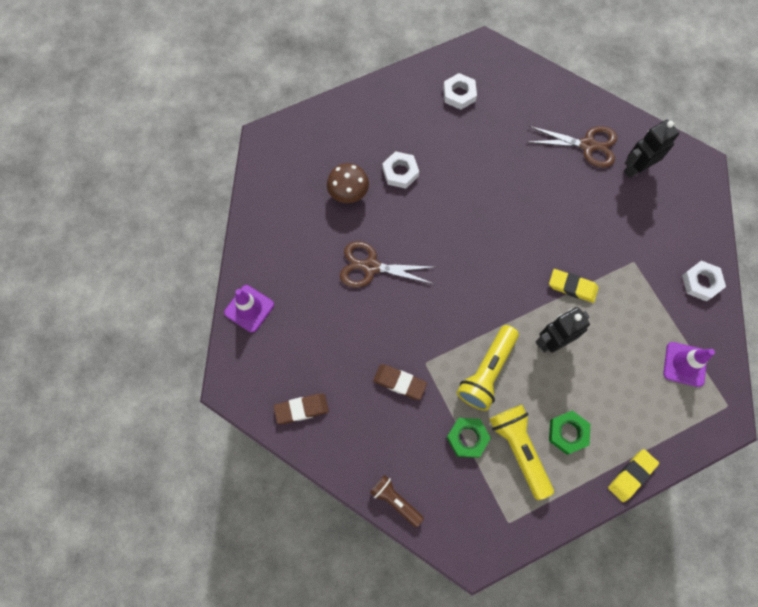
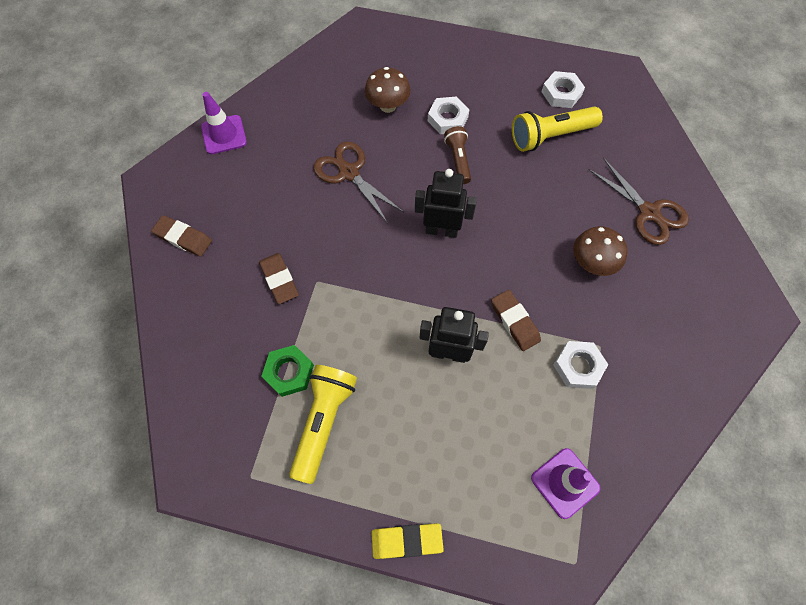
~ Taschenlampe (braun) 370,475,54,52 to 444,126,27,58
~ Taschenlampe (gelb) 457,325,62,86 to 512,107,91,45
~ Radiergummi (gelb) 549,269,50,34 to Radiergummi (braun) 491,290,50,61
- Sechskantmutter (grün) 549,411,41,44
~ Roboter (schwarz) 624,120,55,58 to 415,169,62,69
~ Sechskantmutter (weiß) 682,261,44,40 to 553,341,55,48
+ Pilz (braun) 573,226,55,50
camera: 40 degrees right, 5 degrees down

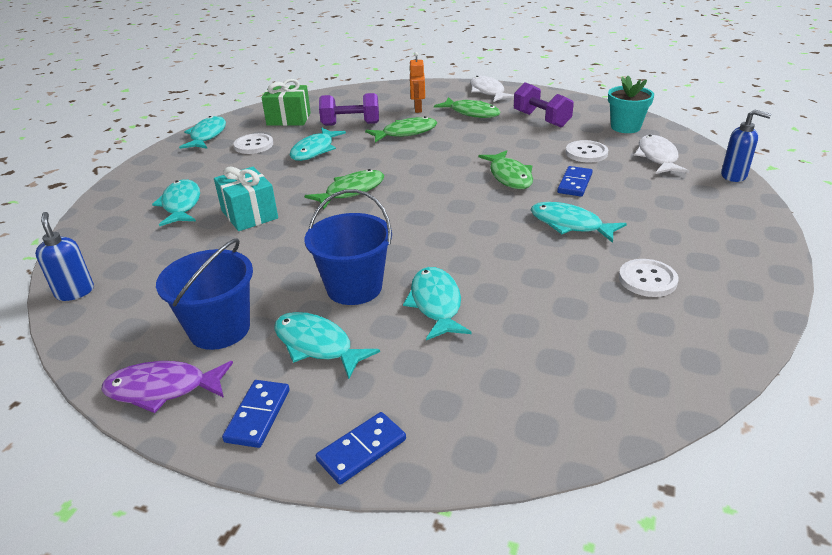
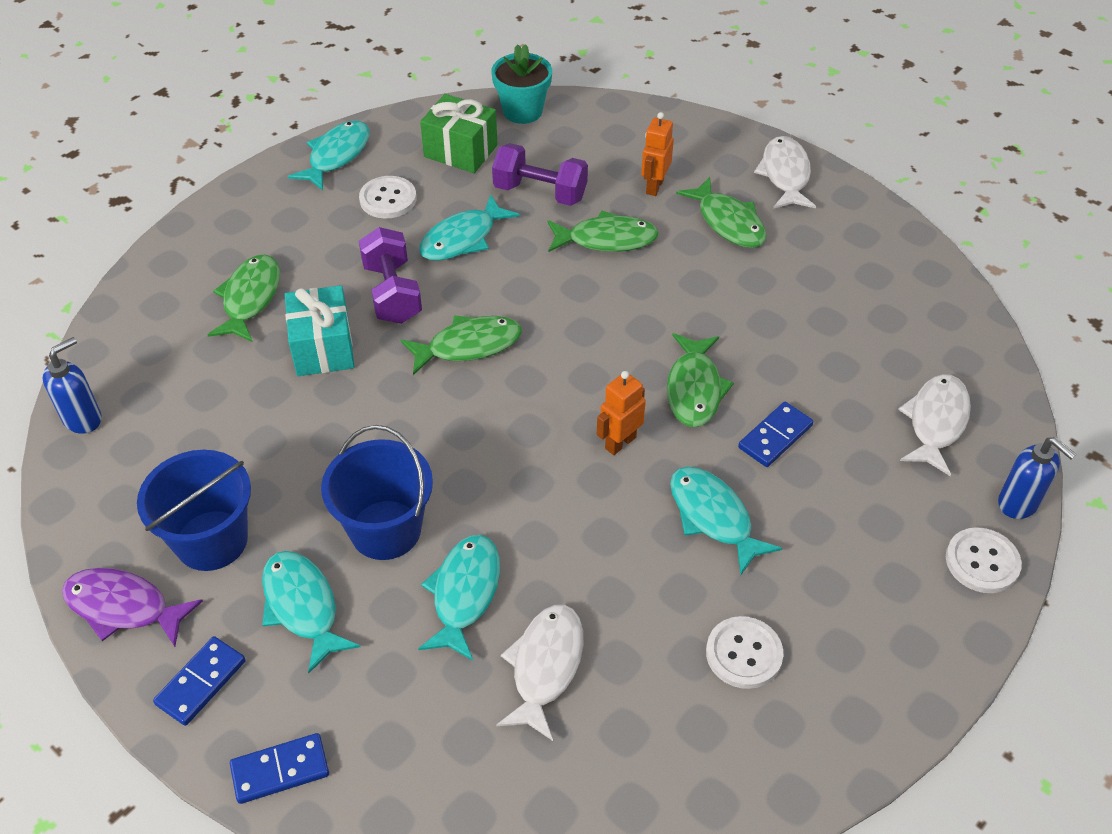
~ Seifenspender (blau) 35,212,59,89 = 42,337,60,97 45 degrees clockwise
~ Fisch (türkis) 152,179,48,47 to Fisch (grün) 207,254,73,88
~ Hantel (lila) 514,82,60,45 to 359,227,63,97
~ Knopf (weiß) 566,140,42,23 to 946,527,76,66
~ Blumentopf (türkis) 608,76,46,57 to 491,44,61,80
+ Fisch (weiß) 496,605,87,136
+ Roboter (orange) 597,371,49,84
camera: 20 degrees right, 15 degrees up

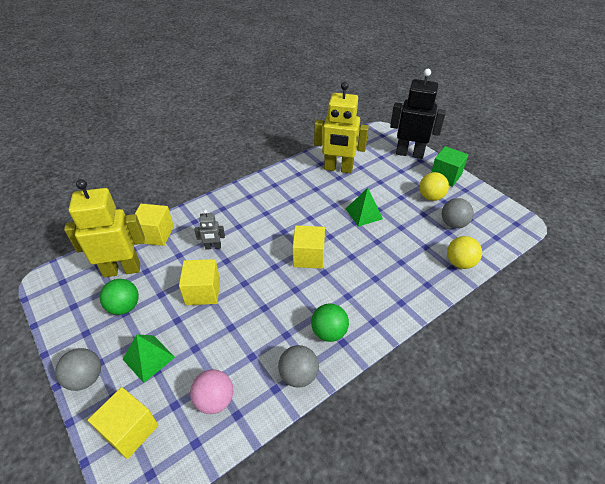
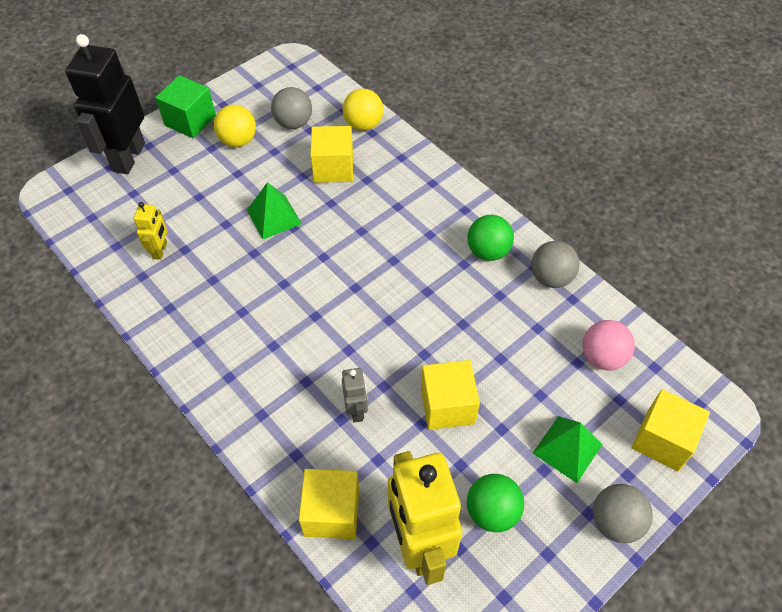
~ Kubus (gelb) 293,225,32,44 to 310,126,43,57
~ Roboter (gelb) 314,82,55,91 = 134,202,33,58 x0.46
camera: 95 degrees left, 10 degrees up

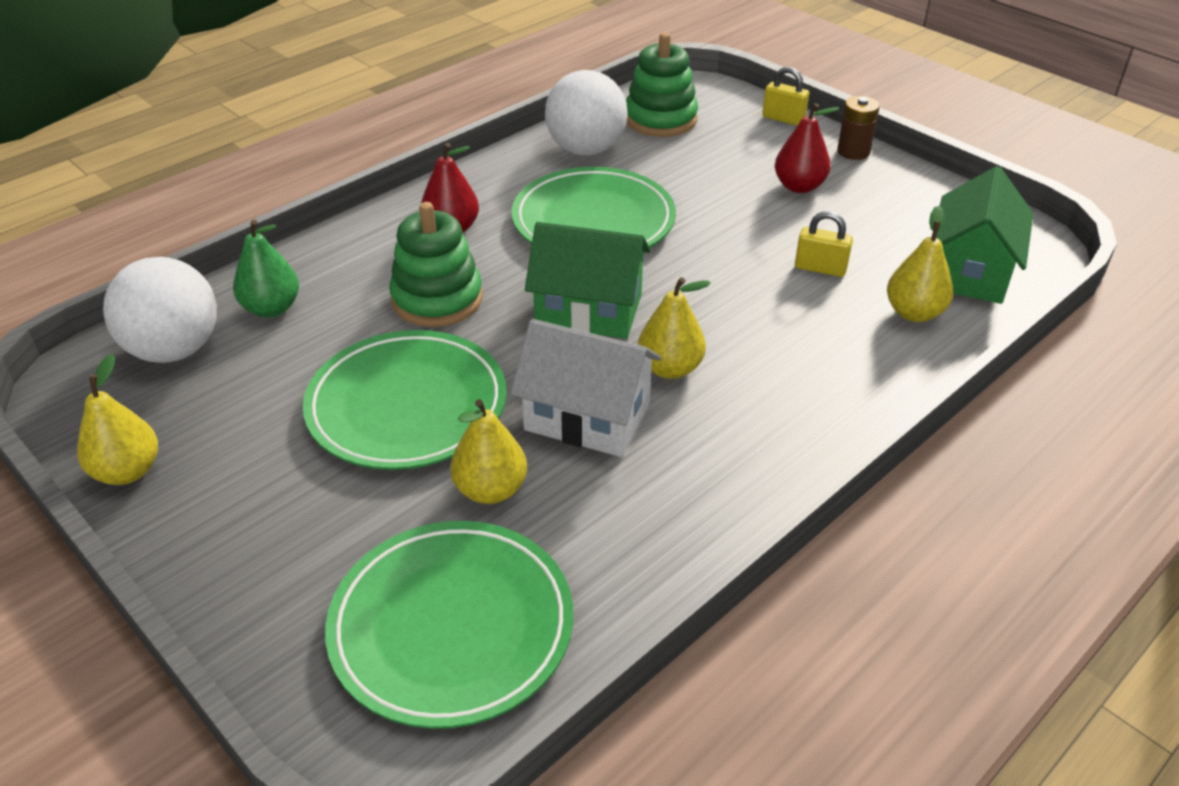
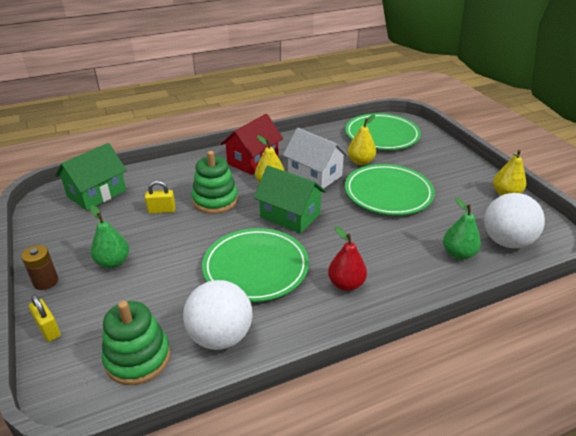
~ Stapelspielzeug (grün) 389,202,94,125 to 191,151,47,63
~ Birne (rot) 775,103,64,90 to Birne (grün) 90,205,39,63
~ Vorhängeschloss (gelb) 795,211,58,66 = 145,181,31,33 45 degrees counterclockwise
- Birne (gelb) 887,206,66,116
+ Haus (rot) 221,114,62,61
camera: 160 degrees left, 5 degrees down

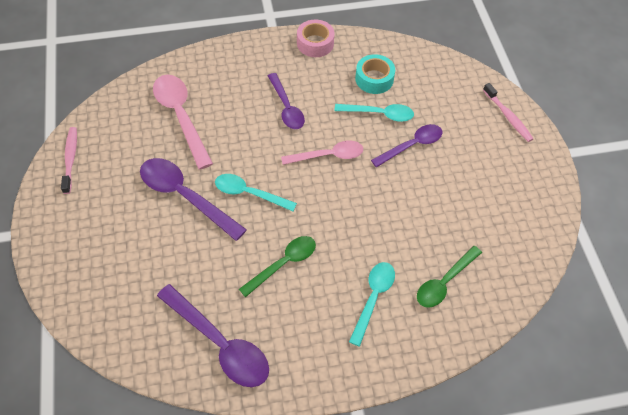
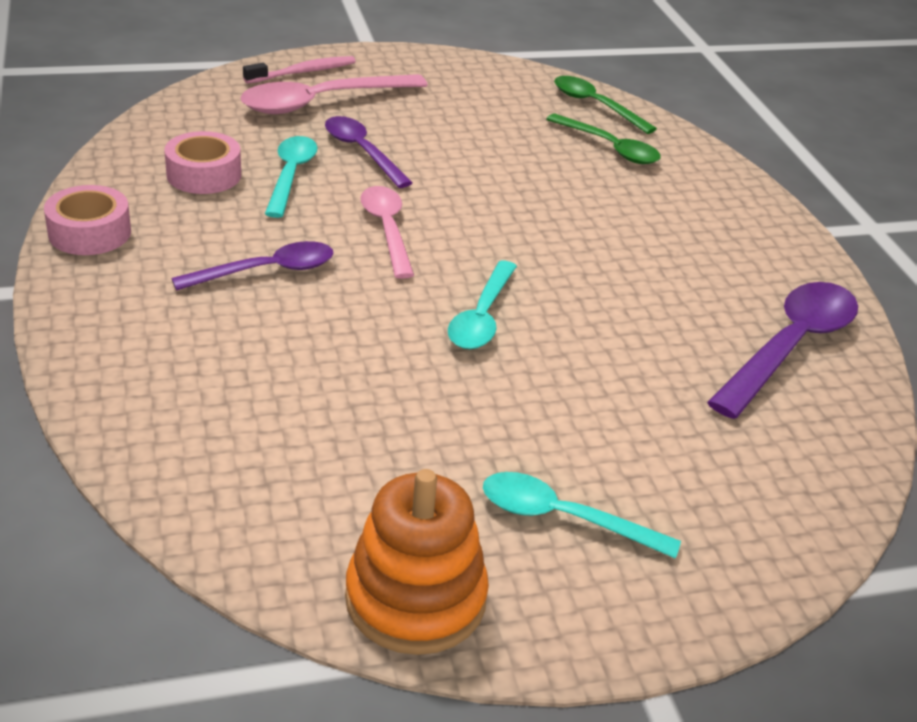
~ Zahnbürste (rosa) 61,127,16,67 to Stapelspielzeug (orange) 345,469,144,186
- Löffel (lila) 140,158,107,83
~ Löffel (rosa) 153,75,60,95 to 240,74,188,40
~ Löffel (grün) 239,236,77,61 to 554,76,103,58
~ Löffel (türkis) 349,262,46,84 to 483,472,198,87
~ Klebeband (türkis) 355,54,40,40 to Klebeband (rosa) 164,131,77,63
camera: 95 degrees left, 20 degrees down

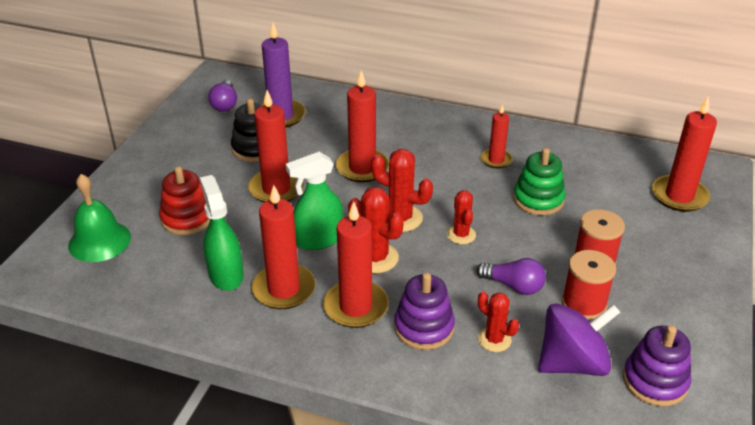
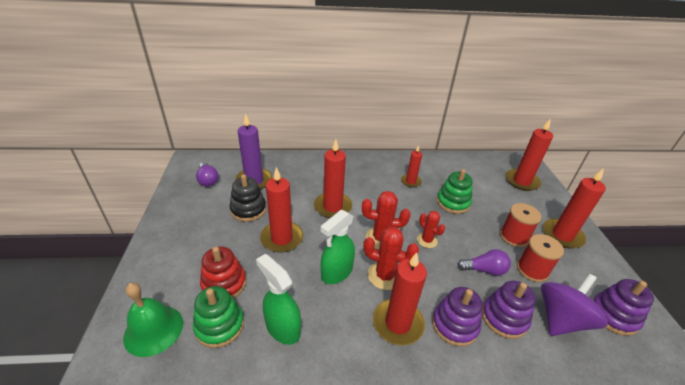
~ Kerze (rot) 251,185,64,124 to 543,168,63,81
~ Kaktus (rot) 478,291,41,61 to Stapelspielzeug (lila) 482,281,54,58
+ Stapelspielzeug (grün) 193,286,51,62
camera: 25 degrees left, 0 degrees up

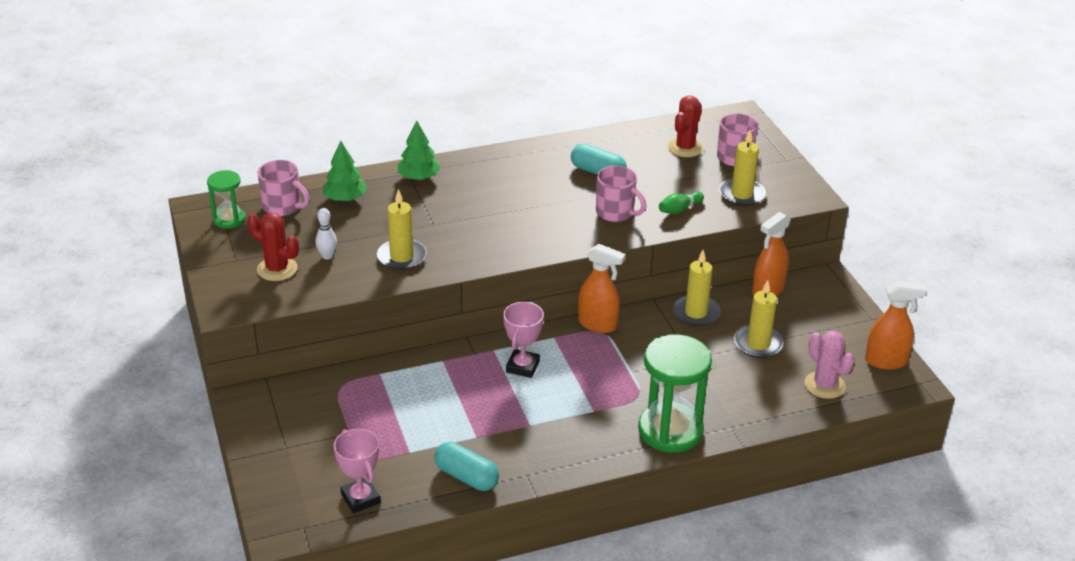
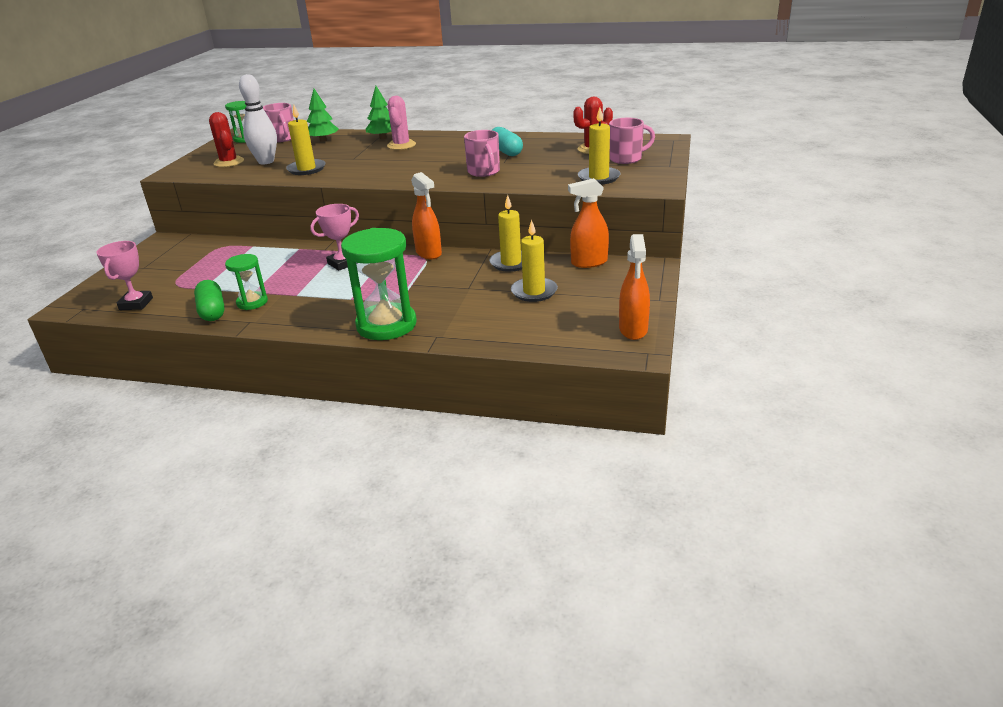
~ Bowlingkegel (weiß) 316,208,21,51 = 239,74,38,90 x1.94
~ Kapsel (türkis) 434,442,65,49 to Kapsel (grün) 194,280,31,41
- Bowlingkegel (grün) 659,192,45,22
~ Kaktus (rosa) 805,331,49,68 to 387,96,29,54
~ Sprühflasche (orange) 865,281,62,89 = 619,234,31,106 60 degrees clockwise
+ Sanduhr (grün) 225,254,43,56
camera: 35 degrees right, 5 degrees down

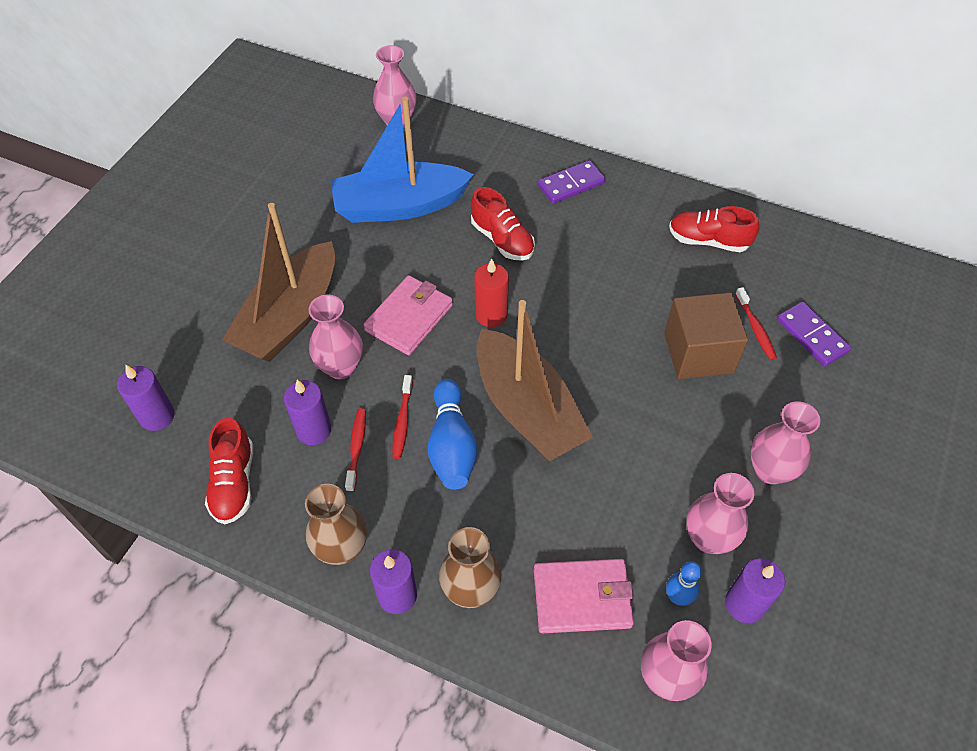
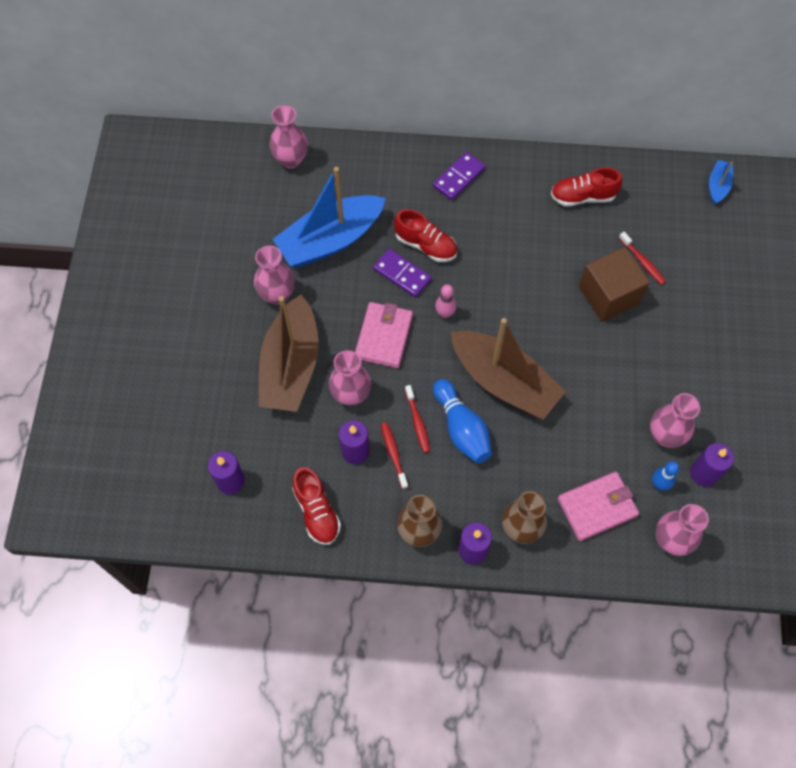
~ Kerze (rot) 474,258,35,69 to Bowlingkegel (rosa) 435,284,22,34
~ Vase (rosa) 750,401,70,83 to 254,246,41,59
~ Dominostein (lila) 777,301,74,65 to 373,249,59,48
+ Boot (blau) 709,160,24,44
camera: 20 degrees left, 10 degrees up

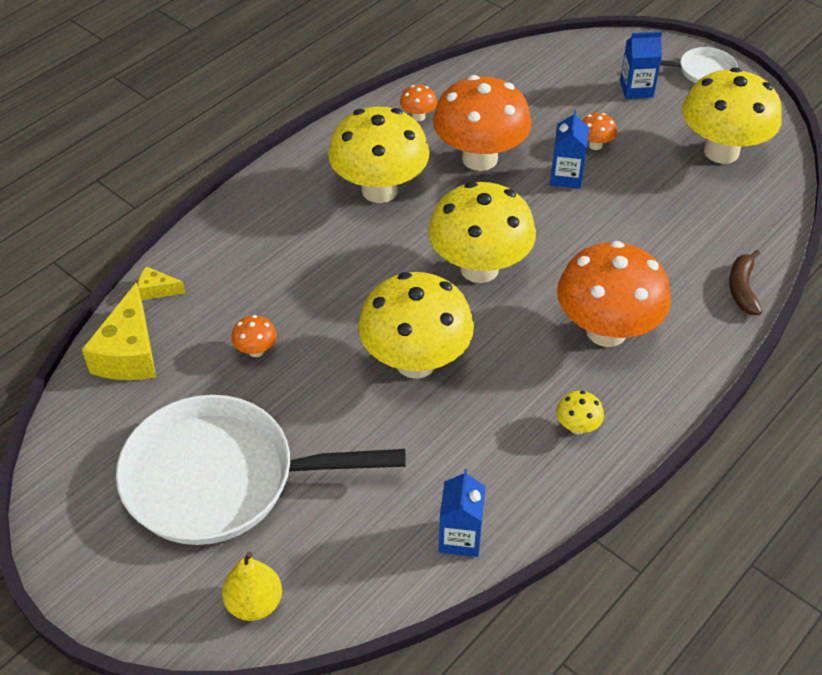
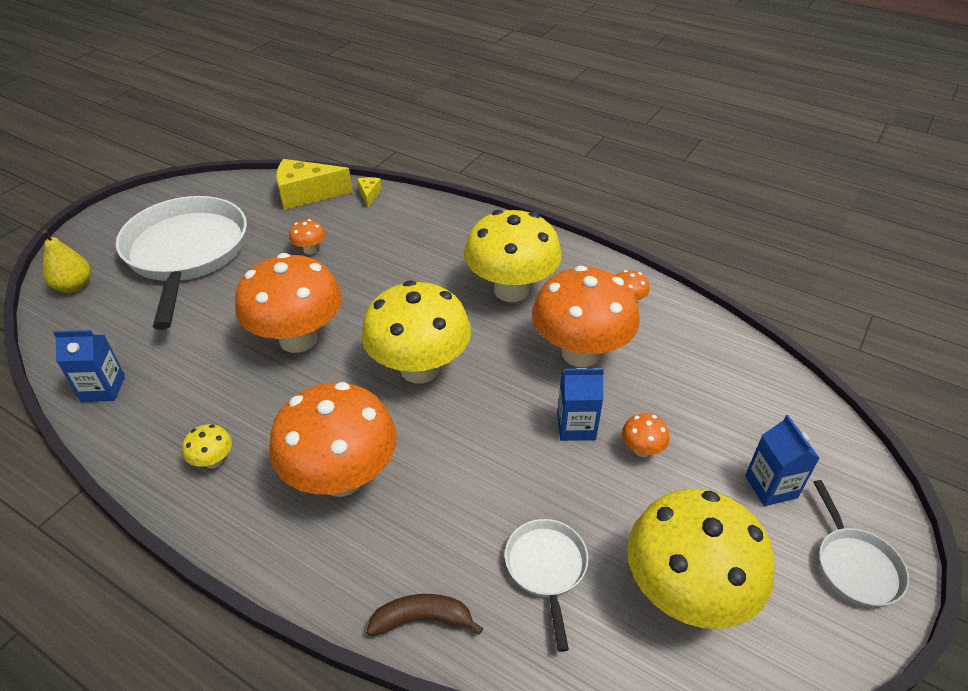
~ Pilz (gelb) 358,272,116,107 to Pilz (orange) 235,253,107,100
+ Pfanne (weiß) 505,519,83,133
camera: 80 degrees right, 5 degrees down

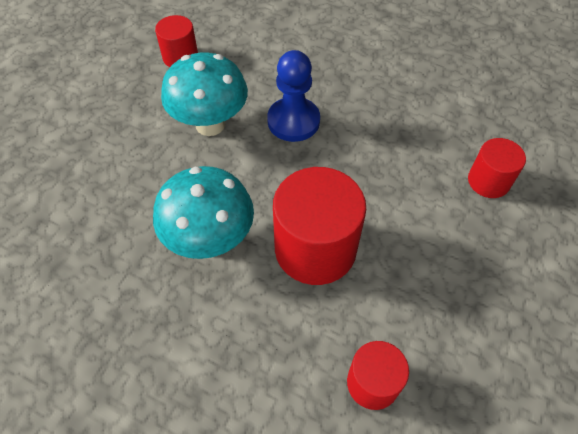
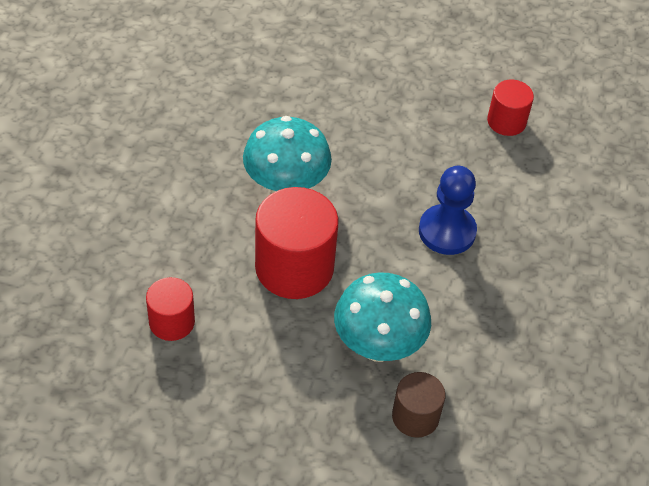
~ Pilz (türkis) 161,53,87,83 to 334,272,97,90
~ Vollzylinder (rot) 468,138,58,60 to Vollzylinder (braun) 392,372,54,66
camera: 75 degrees right, 5 degrees down

